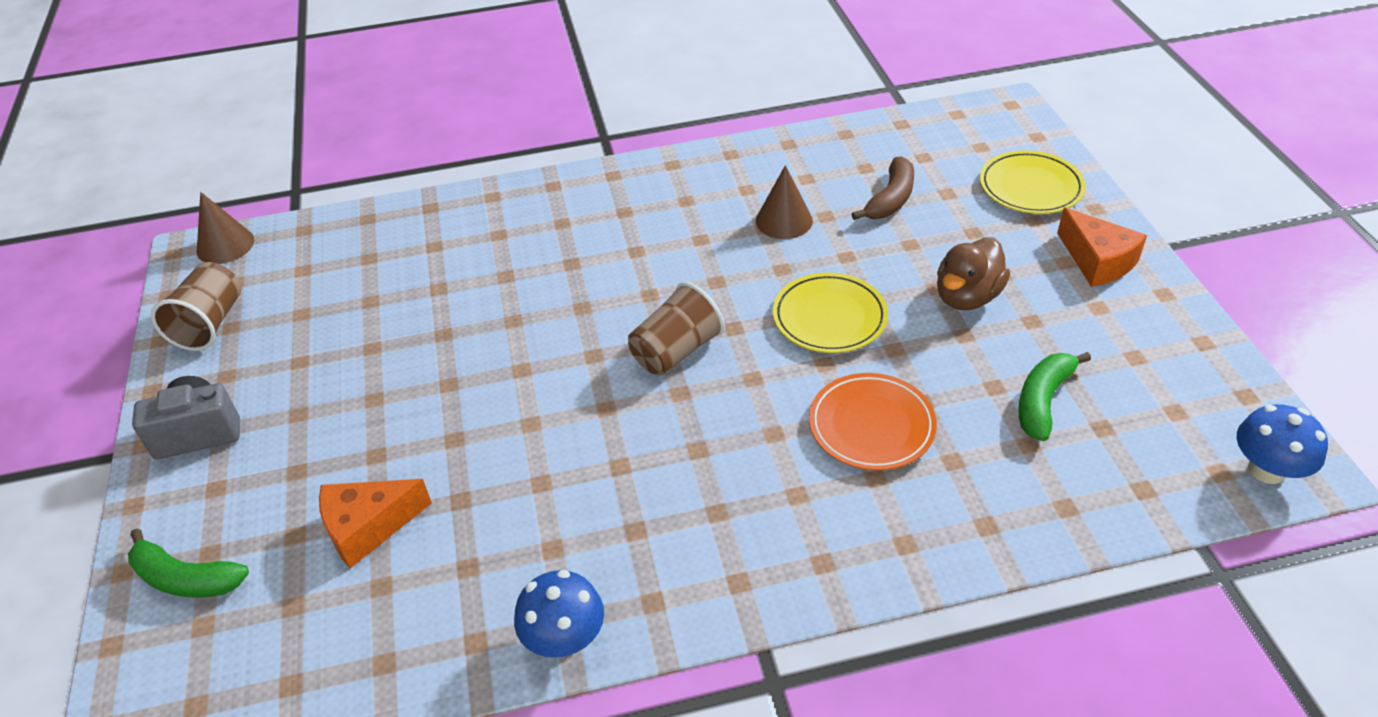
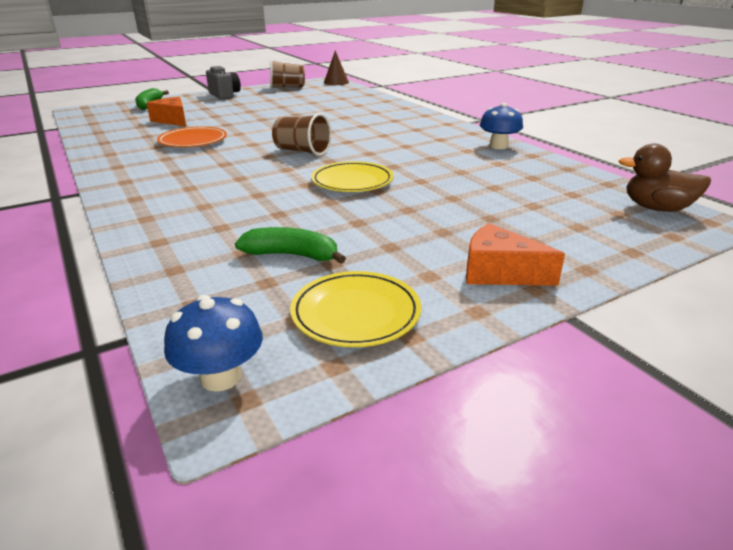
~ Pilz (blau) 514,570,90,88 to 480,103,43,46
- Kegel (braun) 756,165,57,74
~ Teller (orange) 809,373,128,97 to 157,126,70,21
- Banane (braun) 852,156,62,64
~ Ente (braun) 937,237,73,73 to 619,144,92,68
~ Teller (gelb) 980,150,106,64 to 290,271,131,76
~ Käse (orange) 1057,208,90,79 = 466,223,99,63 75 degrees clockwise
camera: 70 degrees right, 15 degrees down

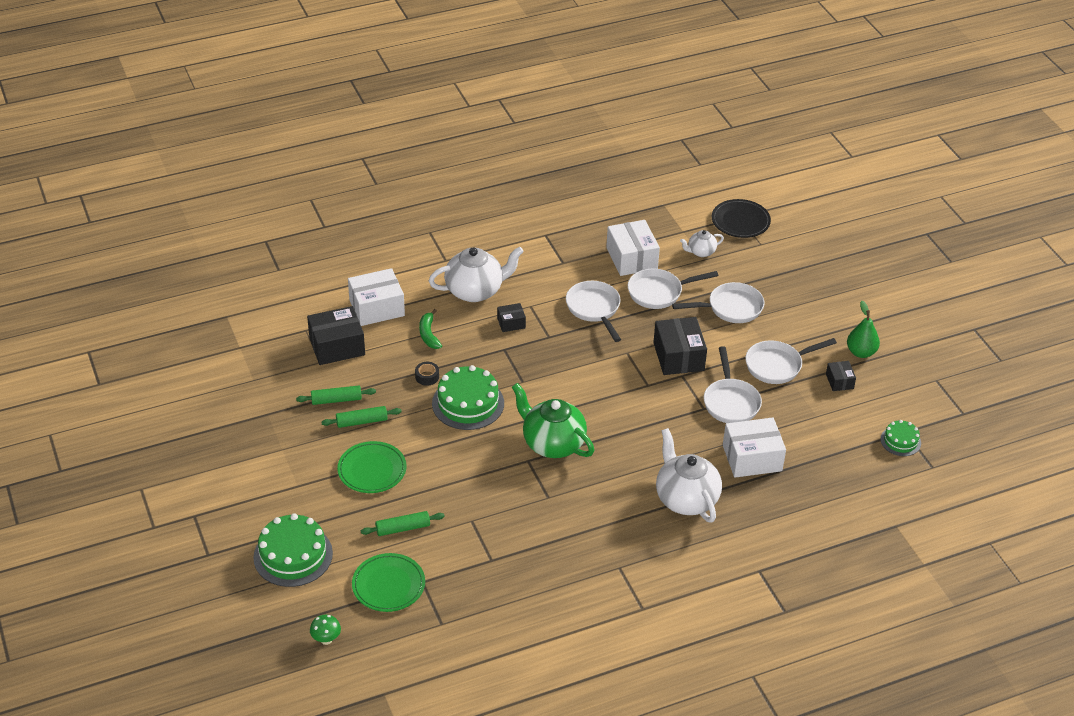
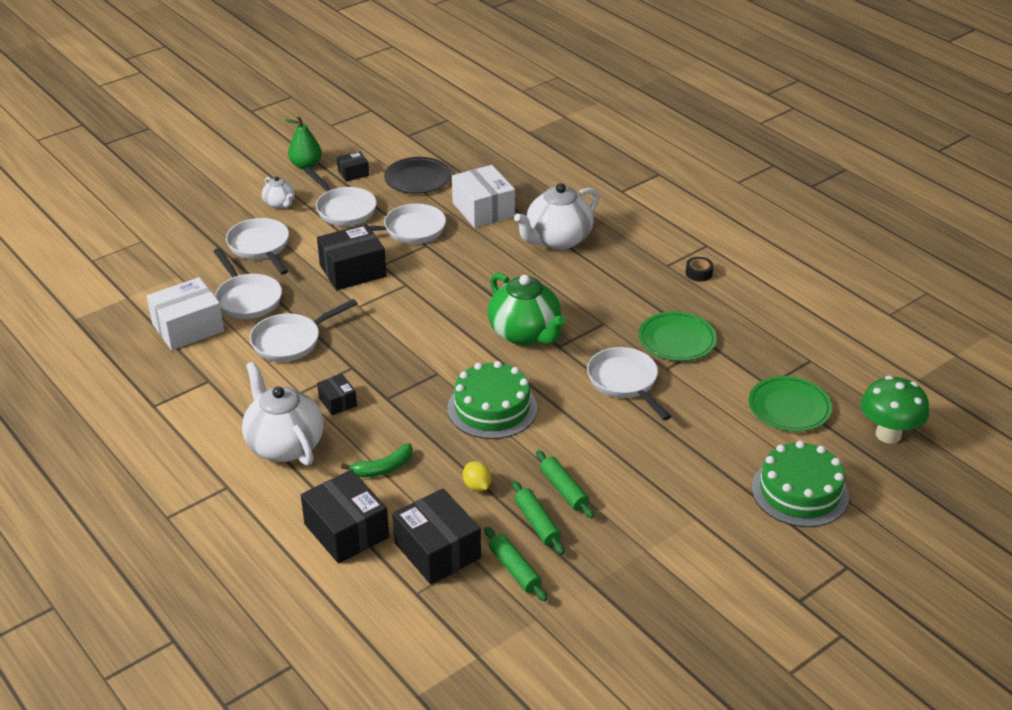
~ Pilz (grün) 310,615,31,30 = 861,376,68,68 x1.91
~ Teller (grün) 337,441,70,52 to 638,311,79,50
~ Schachtel (weiß) 348,268,57,58 to Schachtel (schwarz) 301,470,88,94
~ Nudelholz (grün) 361,511,84,25 to 484,527,64,74
~ Klebeband (schwarz) 415,362,24,24 to 686,257,27,25
~ Teekanne (grün) 512,383,82,75 = 488,273,78,72 60 degrees counterclockwise
~ Teekanne (weiß) 680,230,44,27 to 262,176,33,33
~ Teller (schwarz) 712,199,59,39 to 384,157,67,37
- Kuchen (grün) 881,420,40,36
+ Zitrone (gelb) 463,461,29,30
+ Pfanne (weiß) 587,347,84,74
camera: 105 degrees left, 5 degrees down

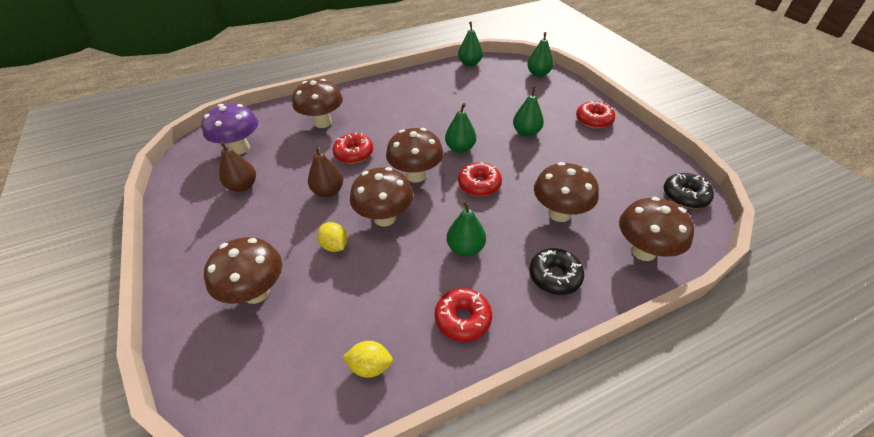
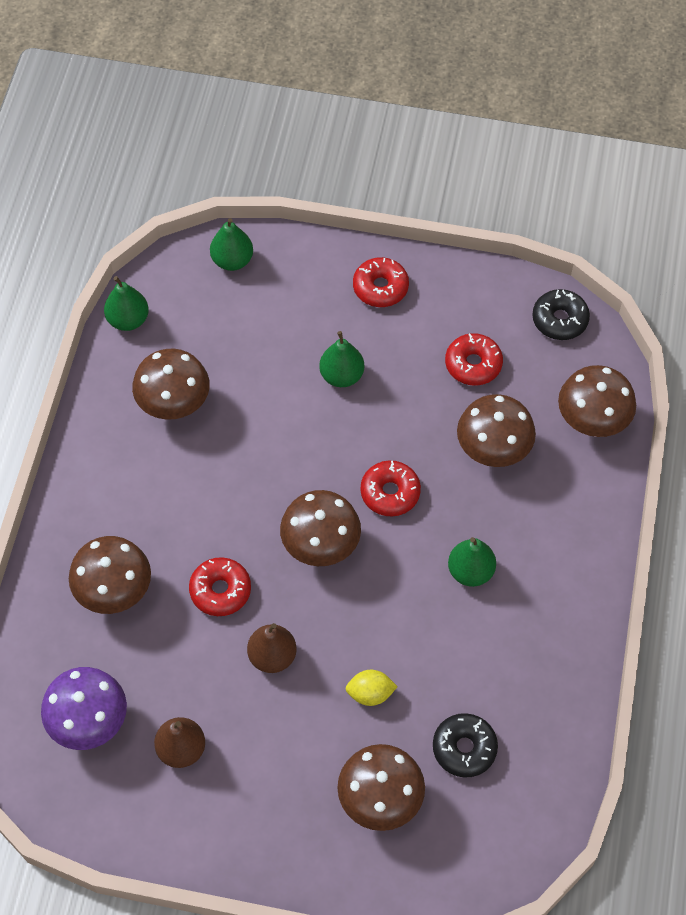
- Zitrone (gelb) 343,341,50,37
~ Pilz (braun) 350,167,63,60 to 132,349,78,71
~ Donut (rot) 435,288,57,54 to 445,333,58,53
- Birne (grün) 445,103,31,50
~ Donut (schwarz) 529,248,55,47 to 433,713,65,65
camera: 55 degrees left, 15 degrees up

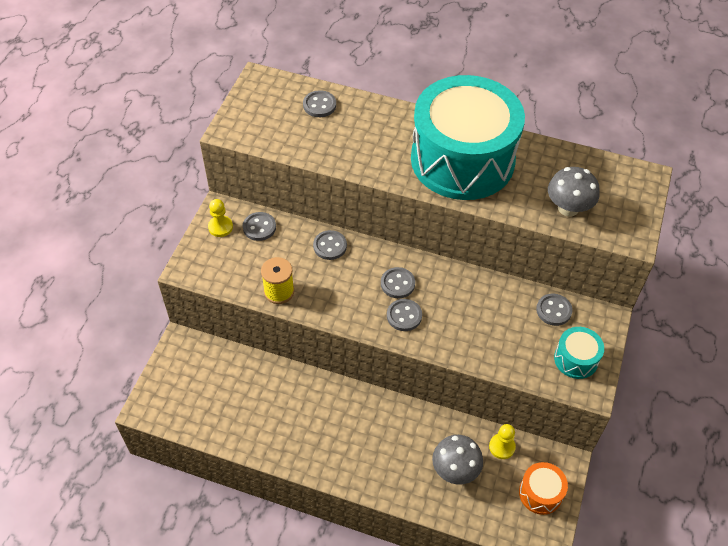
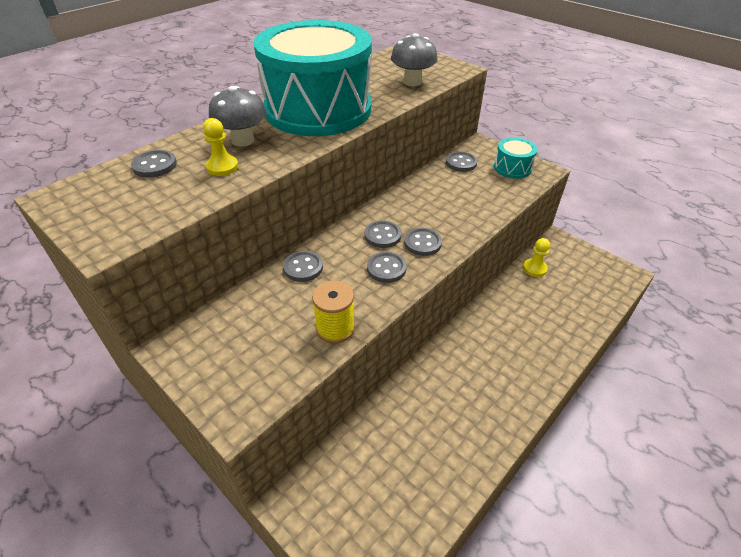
~ Bauer (gelb) 208,199,25,38 to 203,118,35,58
~ Knopf (grau) 243,212,33,29 to 367,252,40,31
~ Pilz (grau) 432,435,51,50 to 209,86,58,61
- Trommel (orange) 519,462,49,53
camera: 65 degrees left, 10 degrees down

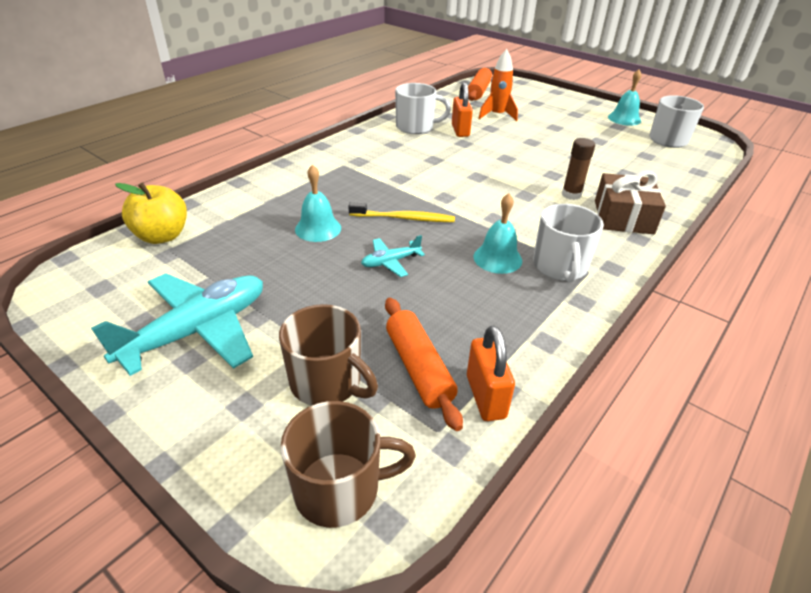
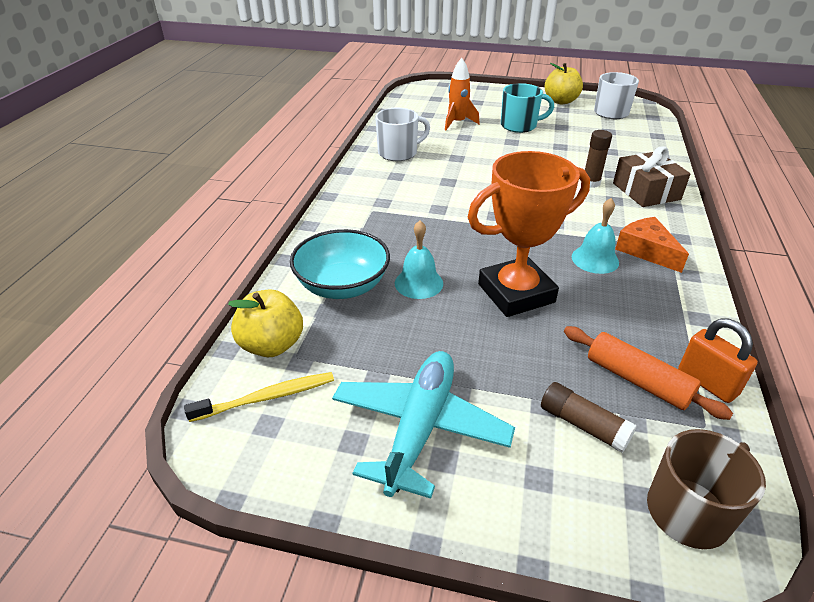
~ Tasse (braun) 279,304,99,102 to Klebestift (braun) 541,382,96,71
~ Zahnbürste (gelb) 348,202,107,20 to 184,372,150,50
~ Flugzeug (türkis) 361,235,64,42 to Pokal (orange) 468,151,122,166
- Vorhängeschloss (orange) 452,82,21,55
- Nudelholz (orange) 468,68,24,33
~ Tasse (weiß) 533,204,71,79 to Käse (orange) 615,217,74,56
~ Glocke (türkis) 608,69,34,57 to Apfel (gelb) 545,63,38,41
+ Schüssel (türkis) 290,229,100,70
+ Tasse (türkis) 501,83,53,50
camera: 25 degrees left, 0 degrees up

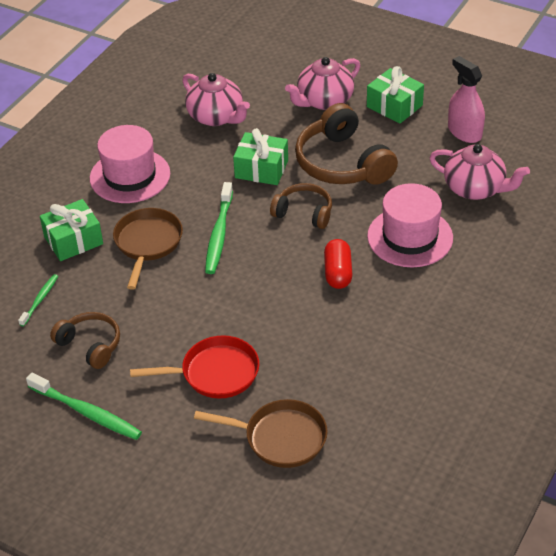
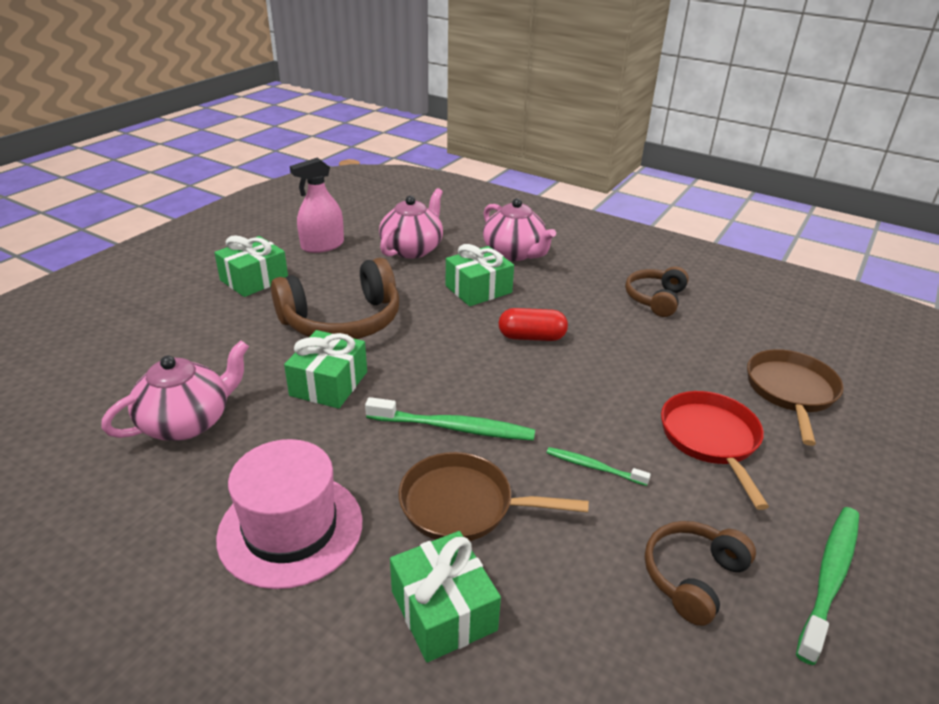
~ Zahnbürste (grün) 18,274,40,52 to 547,447,104,39
~ Kopfhörer (braun) 270,183,62,46 to 625,266,64,51
~ Teekanne (rosa) 285,57,75,53 to 483,198,73,63
~ Hut (rosa) 367,183,86,84 to Geschenk (grün) 446,244,68,62
camera: 90 degrees left, 10 degrees down

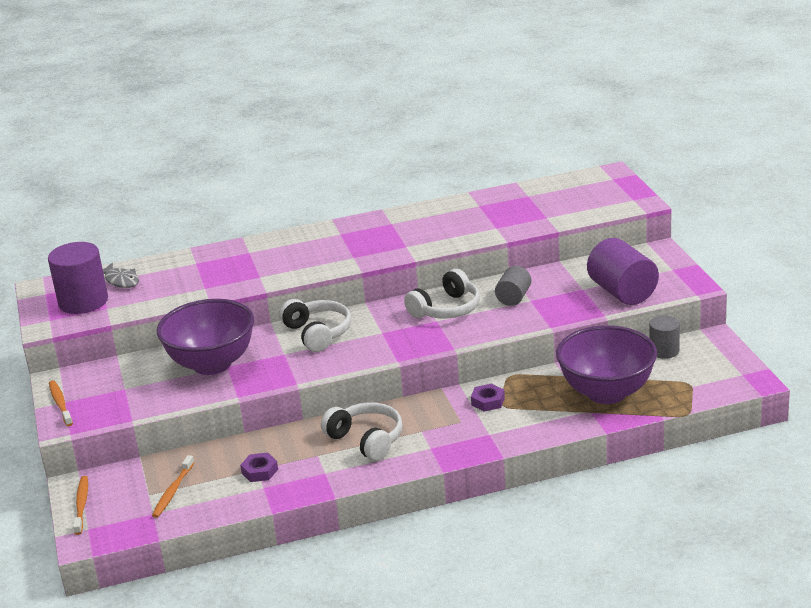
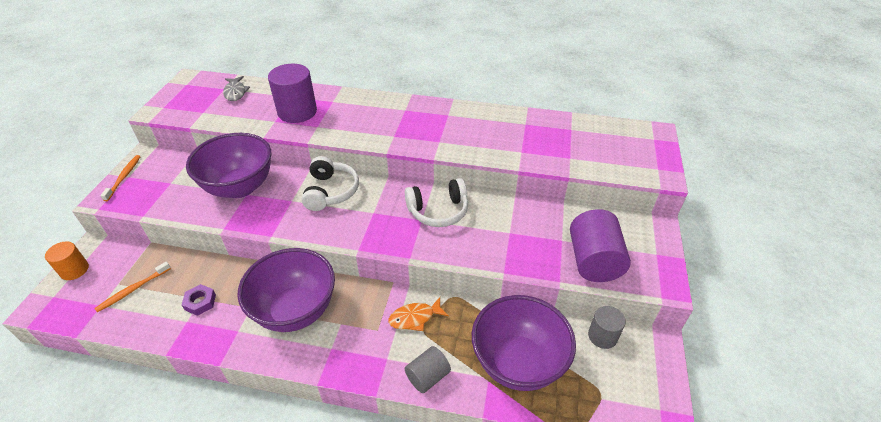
~ Vollzylinder (lila) 48,242,60,72 to 268,64,49,59
~ Zahnbürste (orange) 73,476,15,59 to Vollzylinder (orange) 45,241,44,39
~ Kopfhörer (weiß) 321,402,82,59 to Schüssel (lila) 237,248,98,84
~ Sechskantmutter (lila) 471,384,34,28 to Fisch (orange) 388,297,61,34
~ Vollzylinder (grau) 495,266,36,40 to 405,346,46,47
camera: 25 degrees right, 15 degrees up

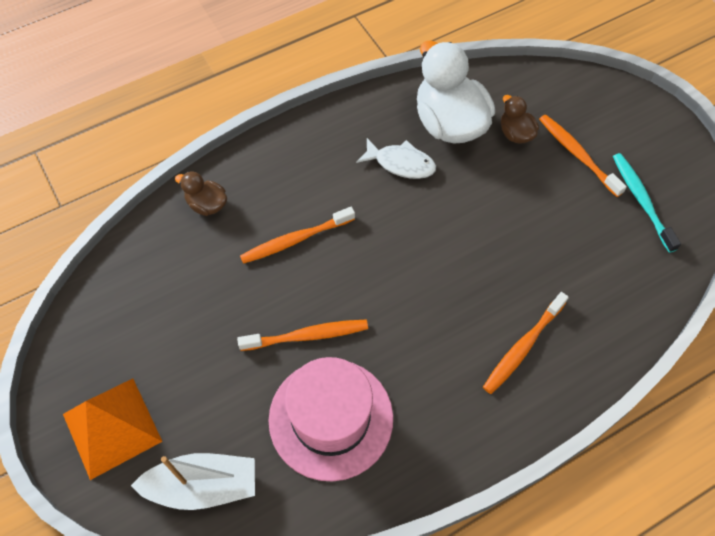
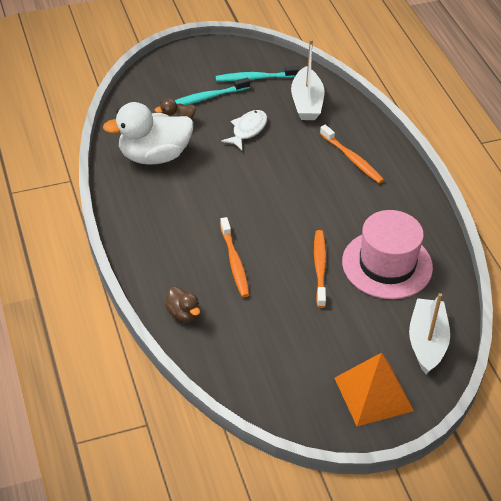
~ Ente (braun) 175,171,52,45 = 165,286,35,36 75 degrees counterclockwise
~ Fisch (weiß) 356,138,80,41 to 221,110,46,40
~ Zahnbürste (orange) 539,115,88,82 to Zahnbürste (türkis) 174,78,76,27
+ Boot (weiß) 291,39,33,81
camera: 80 degrees left, 15 degrees down

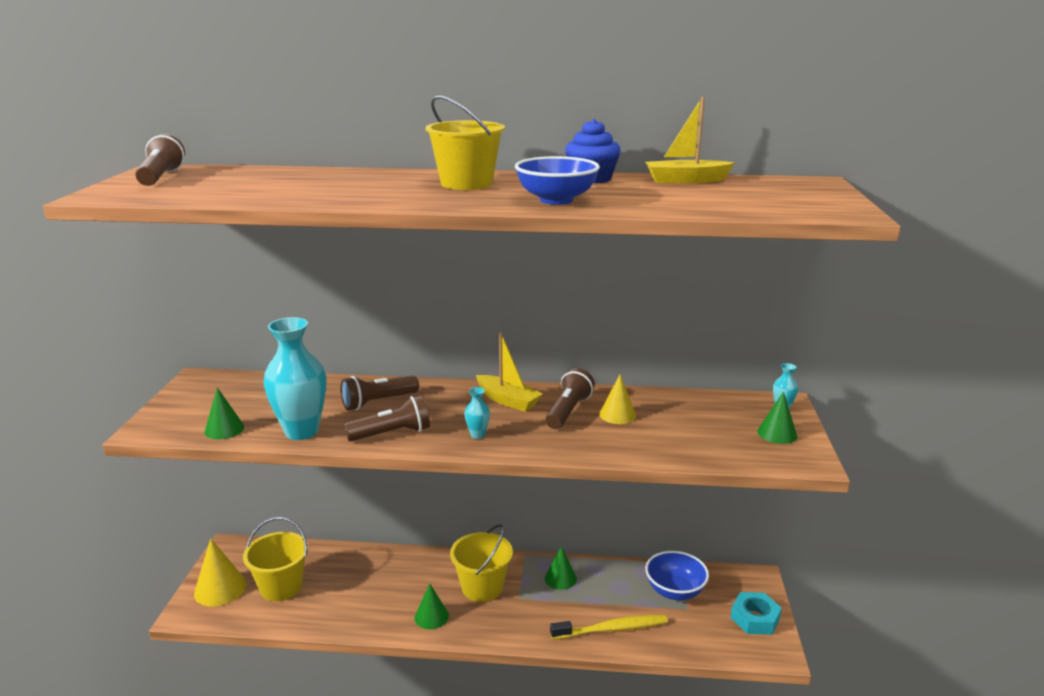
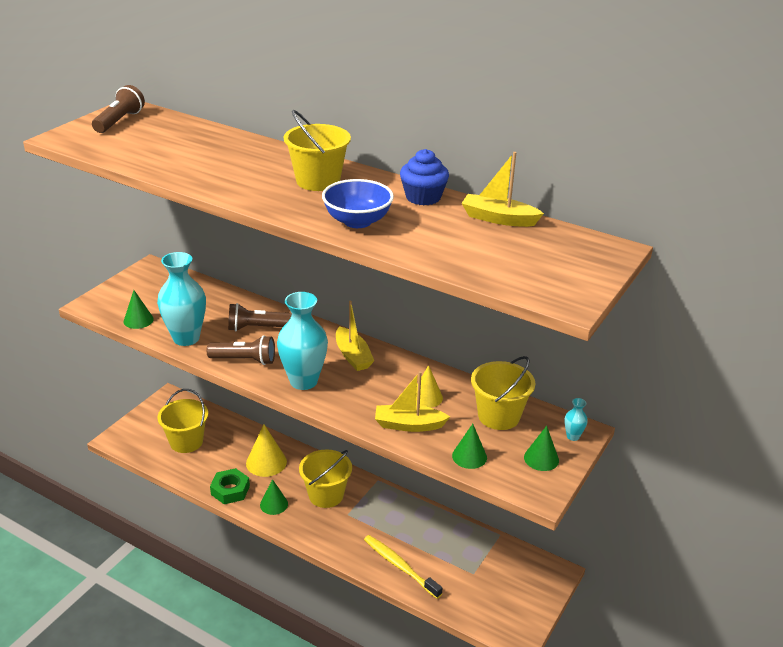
~ Kegel (gelb) 194,538,53,68 to 246,424,41,53
~ Vase (türkis) 464,387,26,52 = 277,292,51,98 x2.33
~ Kegel (grün) 545,546,32,44 to 452,424,35,45
- Taschenlampe (braun) 546,368,49,61
~ Zahnbürste (gelb) 550,615,118,24 = 364,535,79,64 150 degrees counterclockwise
- Schüssel (blau) 645,551,64,49
- Sechskantmutter (türkis) 730,592,52,43
+ Sechskantmutter (grün) 210,468,40,36
+ Boot (gelb) 375,371,75,61
+ Eimer (gelb) 471,356,64,74
camera: 25 degrees right, 10 degrees up

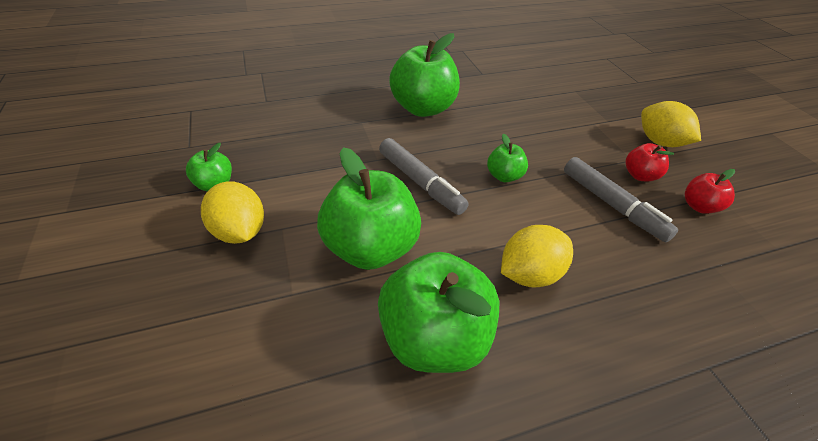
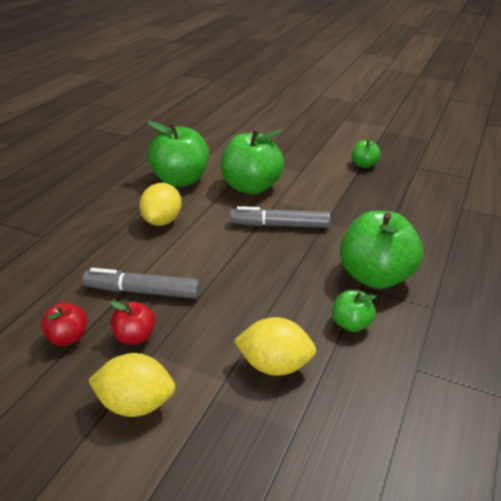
~ Zitrone (gelb) 201,182,63,62 to 234,317,82,59
~ Apfel (grün) 487,134,41,48 to 332,290,44,42
camera: 135 degrees right, 10 degrees down

